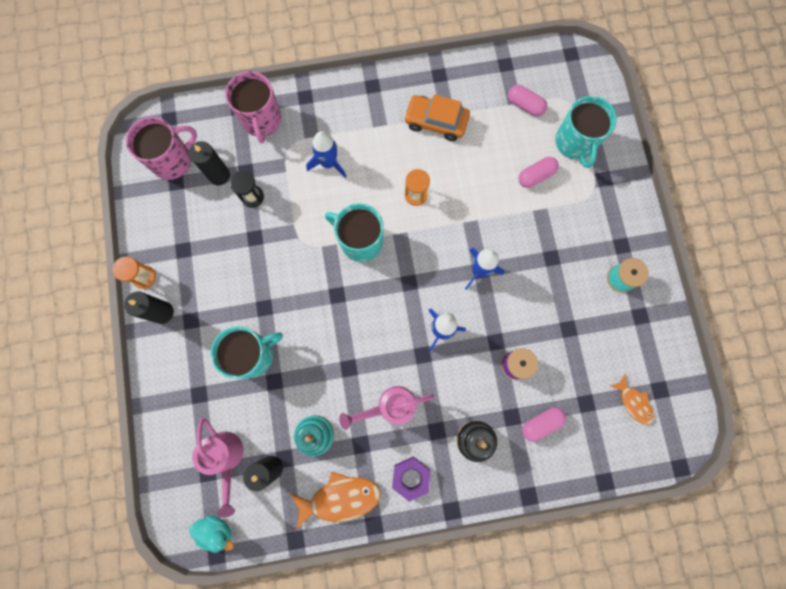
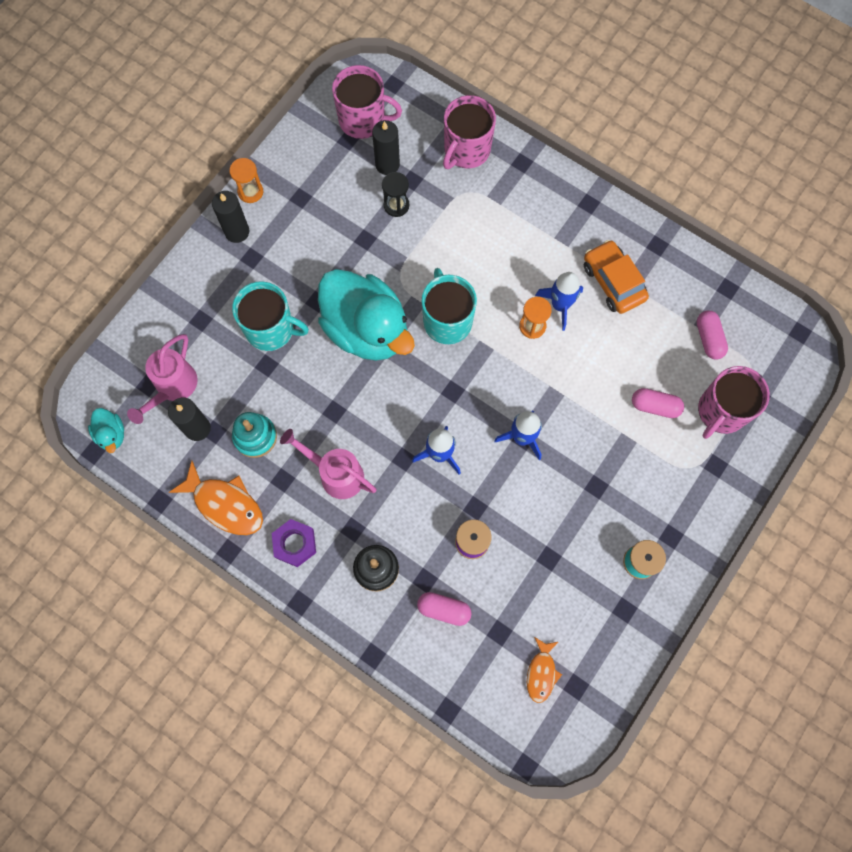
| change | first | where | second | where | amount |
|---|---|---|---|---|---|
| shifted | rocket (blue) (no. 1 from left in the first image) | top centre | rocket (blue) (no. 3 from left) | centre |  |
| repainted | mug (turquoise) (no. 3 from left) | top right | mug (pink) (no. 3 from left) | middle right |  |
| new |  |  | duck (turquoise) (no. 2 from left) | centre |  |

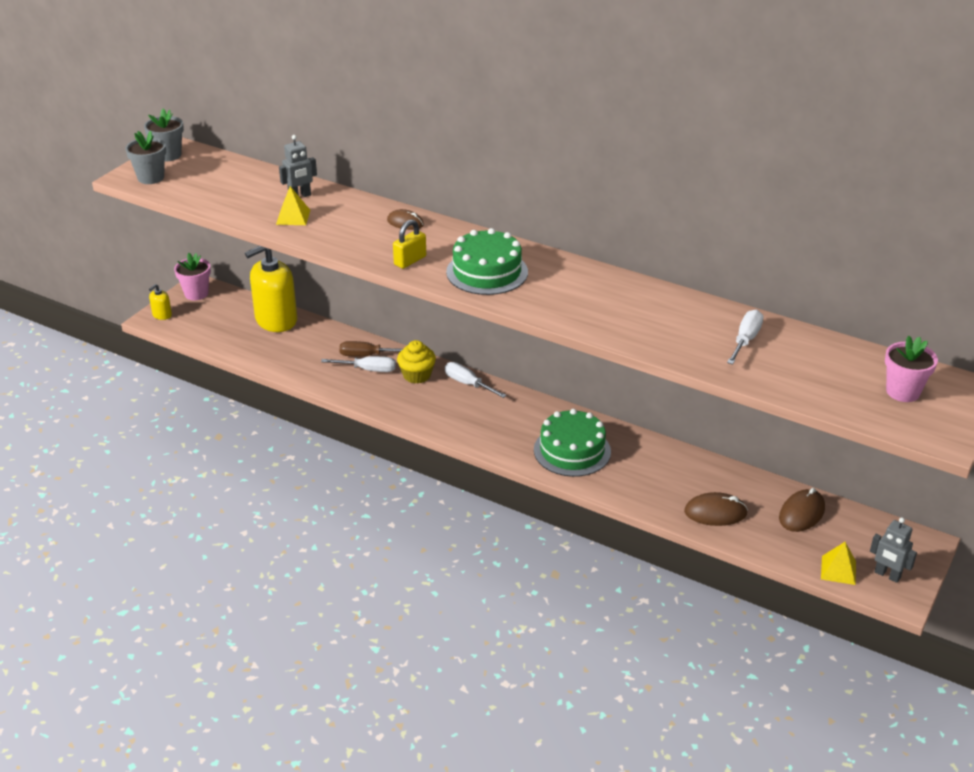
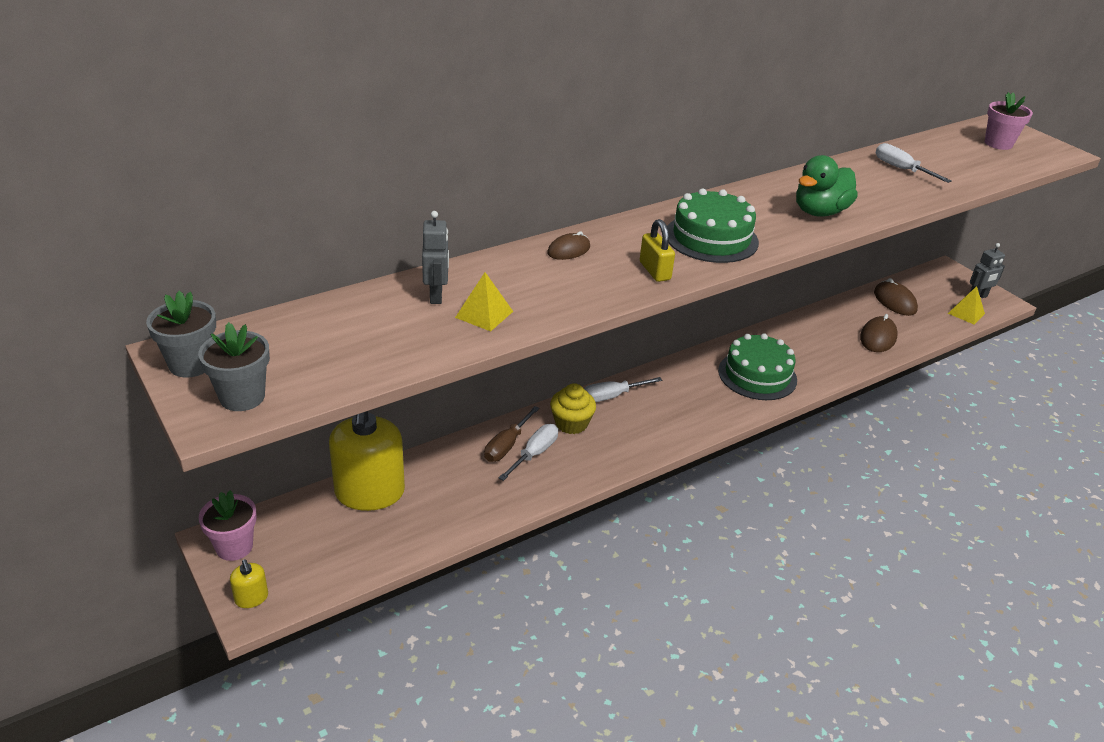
| change | first | where | second | where | amount |
|---|---|---|---|---|---|
| new |  |  | duck (green) | top right |  |

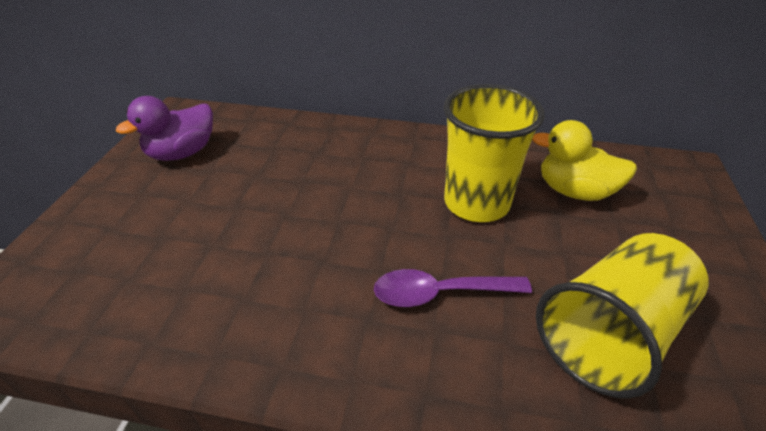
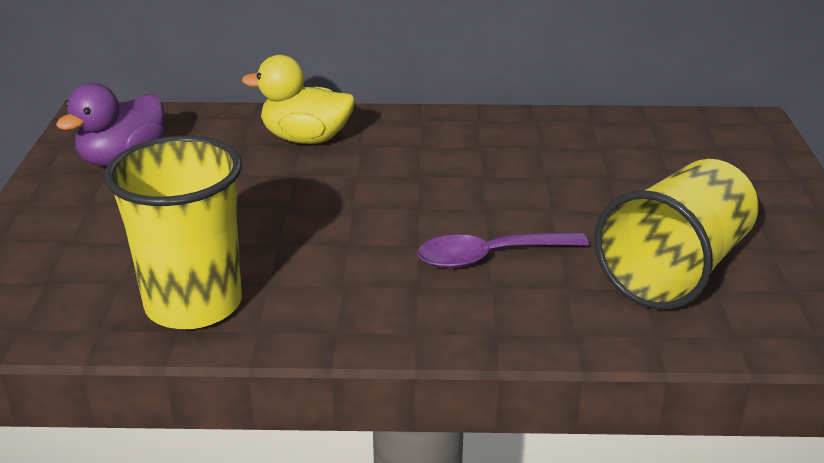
| change | first | where | second | where | amount |
|---|---|---|---|---|---|
| shifted | cup (yellow) (no. 1 from left) | centre |  | middle left |  |
| shifted | duck (yellow) | middle right |  | top centre |  |

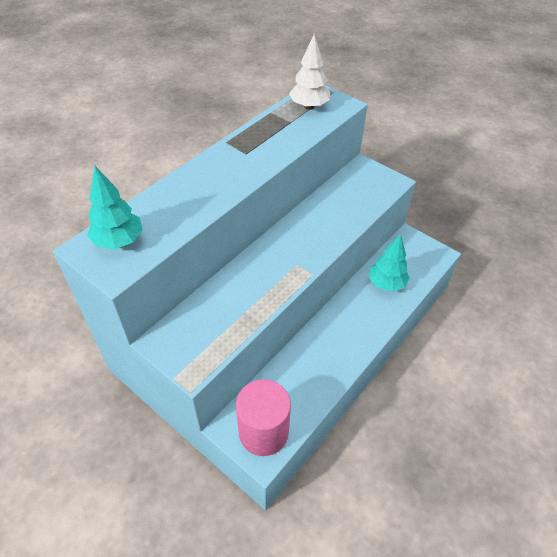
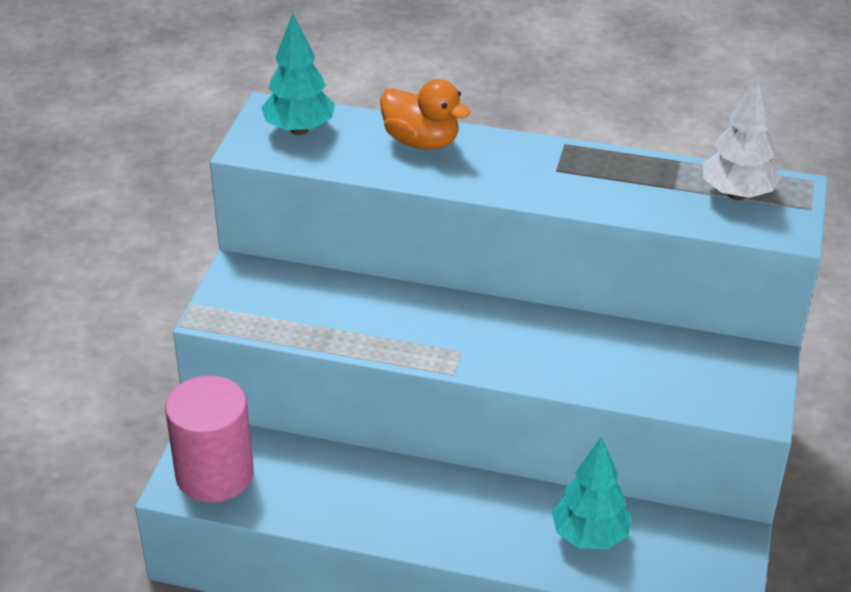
| change | first | where | second | where | amount |
|---|---|---|---|---|---|
| new |  |  | duck (orange) | top centre |  |

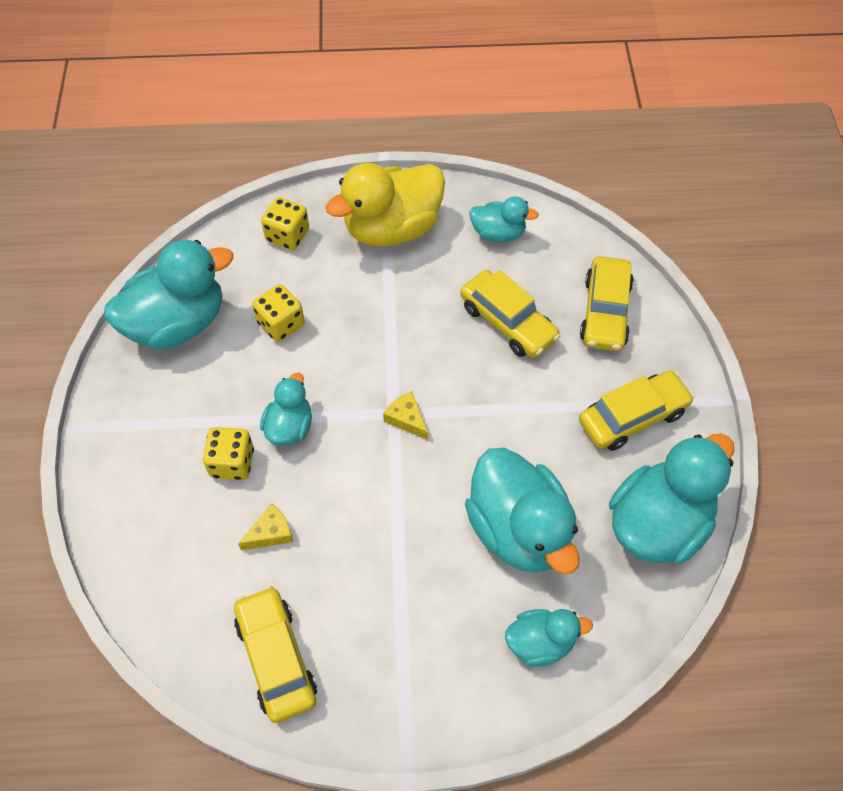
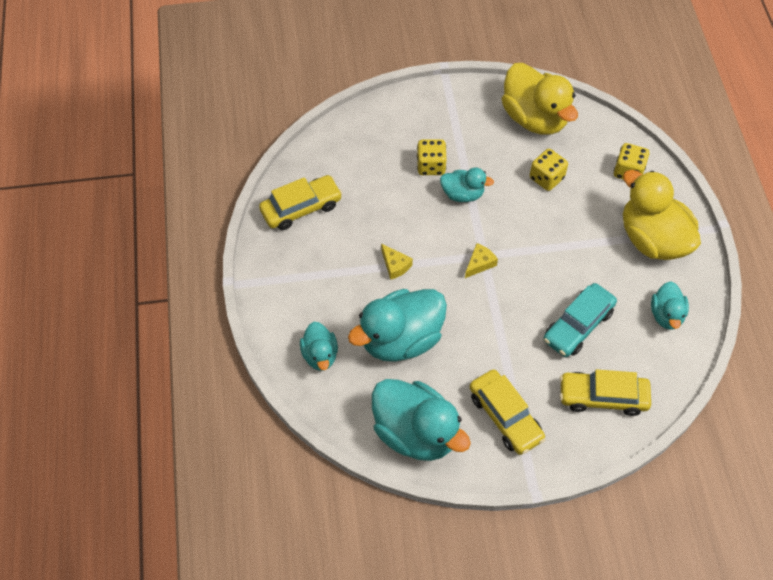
| change | first | where | second | where | amount |
|---|---|---|---|---|---|
| repainted | duck (turquoise) (no. 1 from left) | middle left | duck (yellow) (no. 1 from left) | top right |  |
| shifted | cheese (yellow) (no. 1 from left) | middle left |  | centre |  |
| repainted | car (yellow) (no. 2 from left) | centre | car (turquoise) | middle right |  |

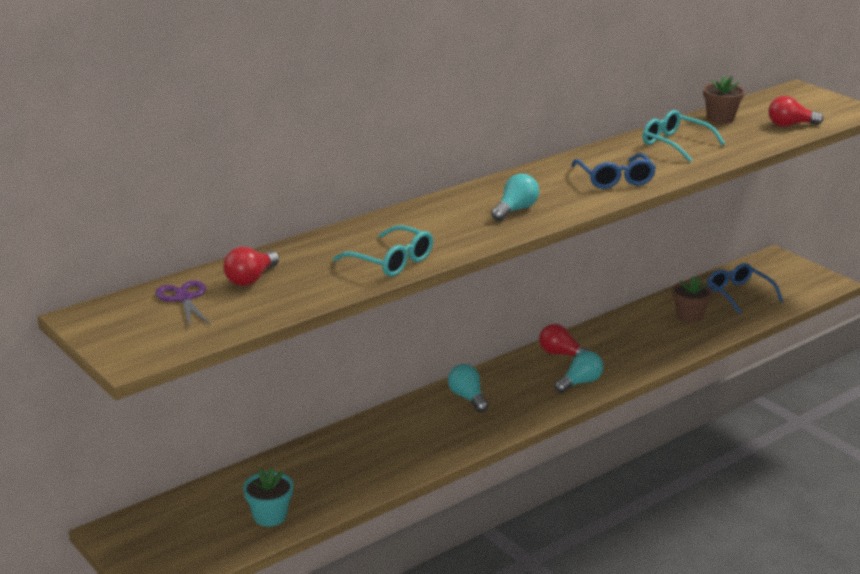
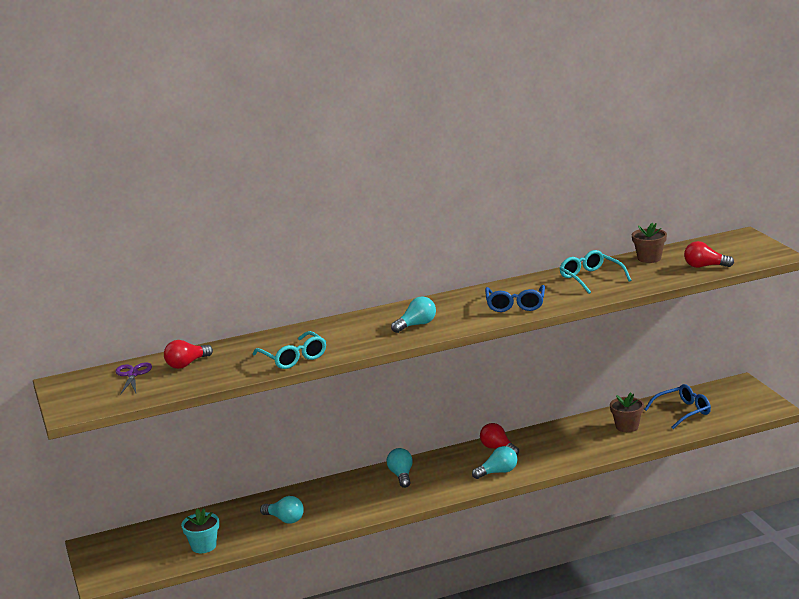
| change | first | where | second | where | amount |
|---|---|---|---|---|---|
| rotated | glasses (blue) (no. 2 from left) | middle right |  | bottom right | 75 degrees clockwise |
| new |  |  | light bulb (turquoise) (no. 1 from left) | bottom centre |  |

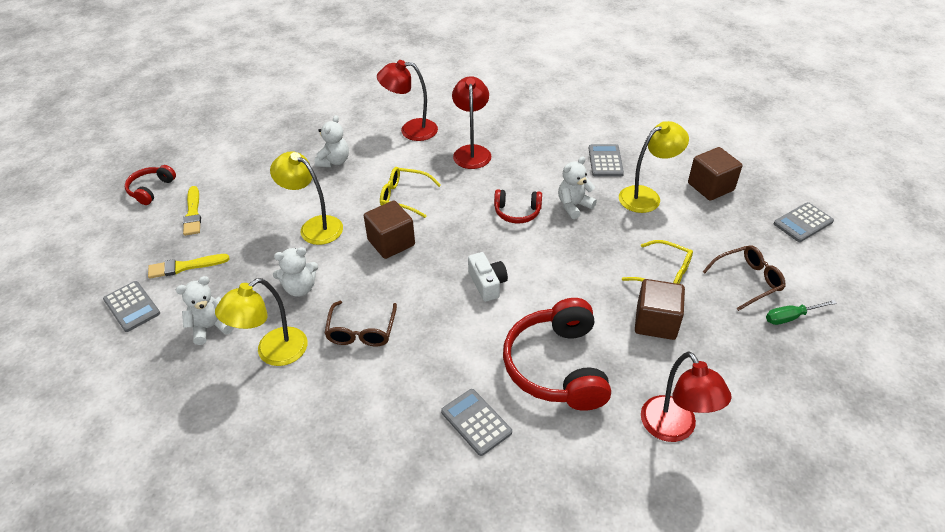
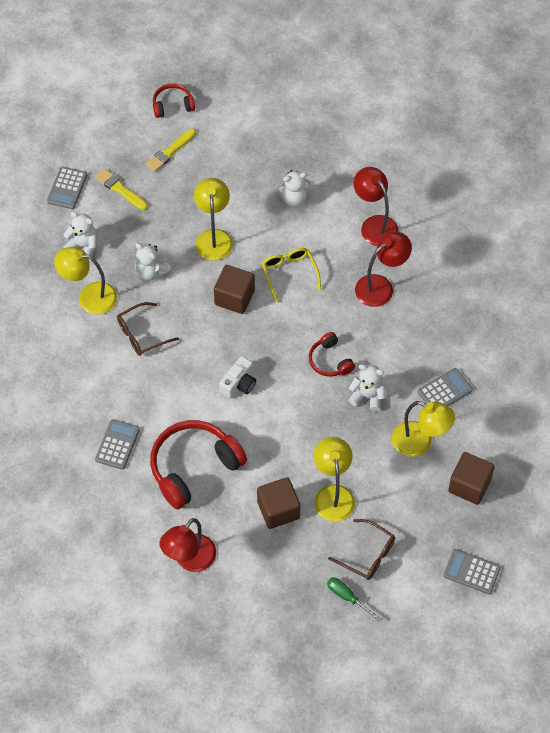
| change | first | where | second | where | amount |
|---|---|---|---|---|---|
| swapped | glasses (yellow) (no. 2 from left) | middle right | lamp (yellow) (no. 3 from left) | centre |  |

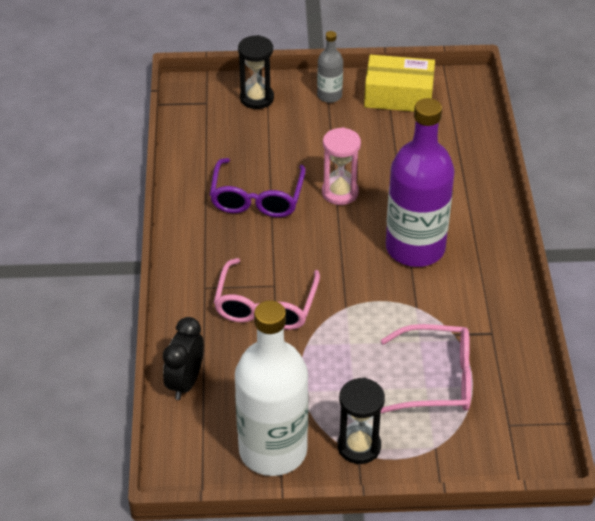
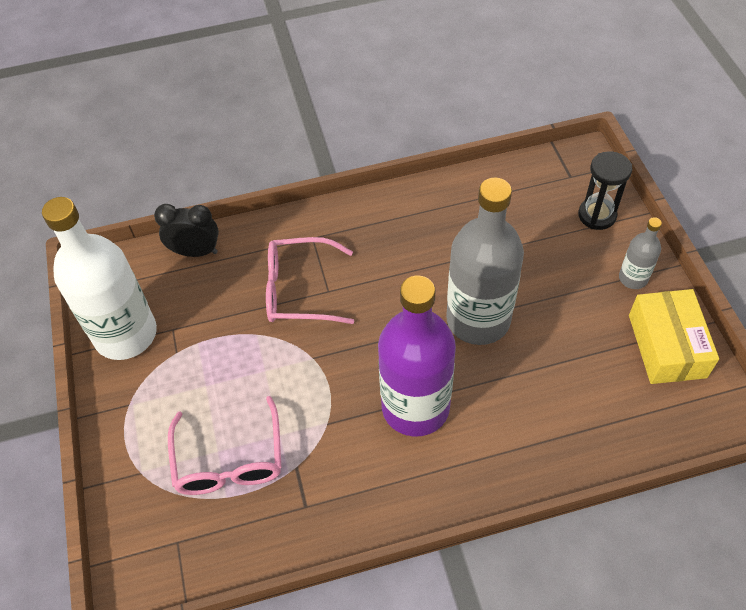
| change | first | where | second | where | amount |
|---|---|---|---|---|---|
| gone | glasses (purple) | centre |  |  |  |
| swapped | hourglass (pink) | top centre | bottle (grey) (no. 1 from left) | centre |  |
| gone | hourglass (black) (no. 2 from left) | bottom centre |  |  |  |

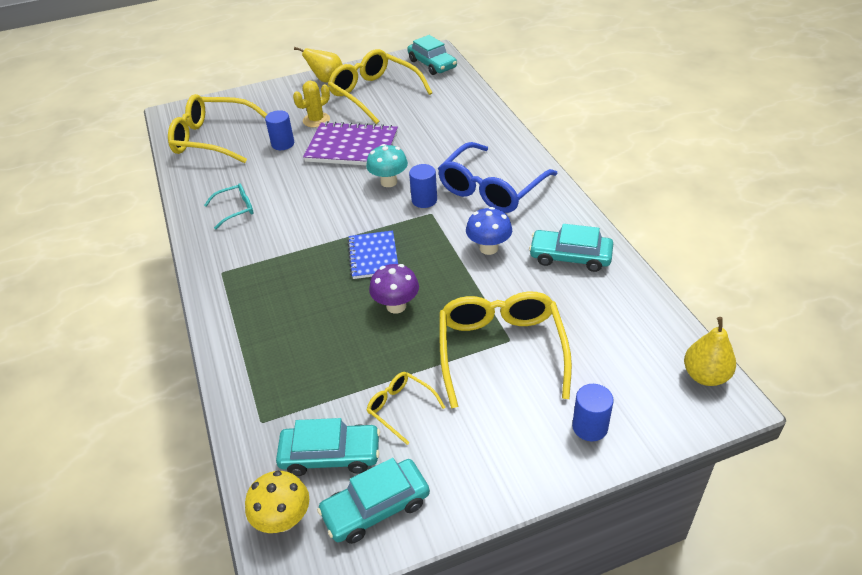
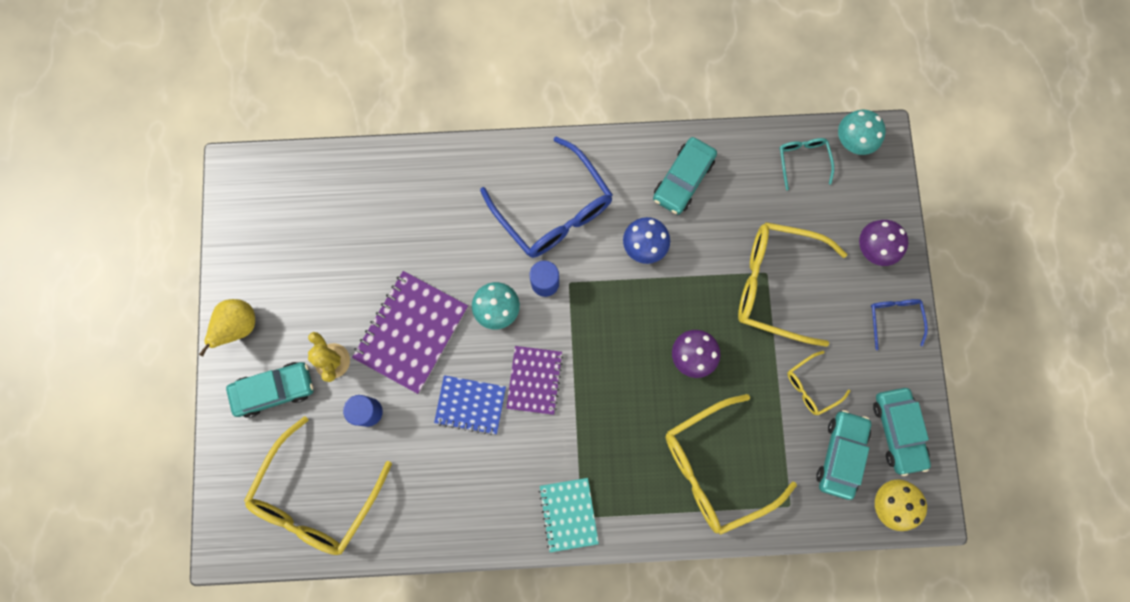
| change | first | where | second | where | amount |
|---|---|---|---|---|---|
| shifted | glasses (turquoise) | middle left |  | top right |  |
| shifted | glasses (yellow) (no. 2 from left) | top centre |  | bottom centre |  |
| shifted | notebook (blue) | centre |  | bottom centre |  |
| shifted | car (turquoise) (no. 3 from left in the first image) | top centre | car (turquoise) (no. 1 from left) | middle left |  |
| swapped | cylinder (blue) (no. 3 from left) | bottom right | mushroom (purple) (no. 2 from left) | middle right |  |
| swapped | pear (yellow) (no. 2 from left) | middle right | mushroom (turquoise) (no. 2 from left) | top right |  |
| new |  |  | notebook (purple) (no. 2 from left) | centre |  |
| new |  |  | notebook (turquoise) | bottom centre |  |
| new |  |  | glasses (blue) (no. 2 from left) | middle right |  |

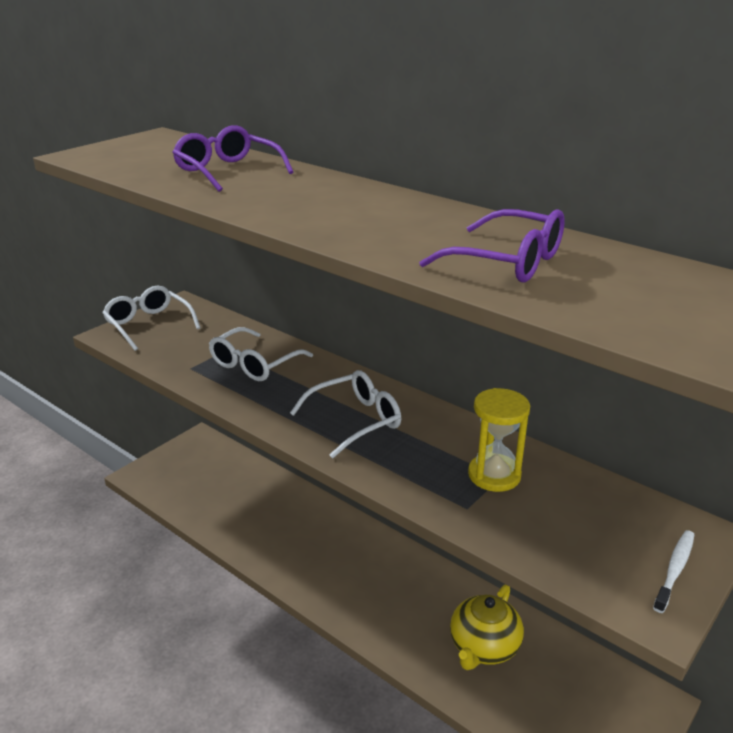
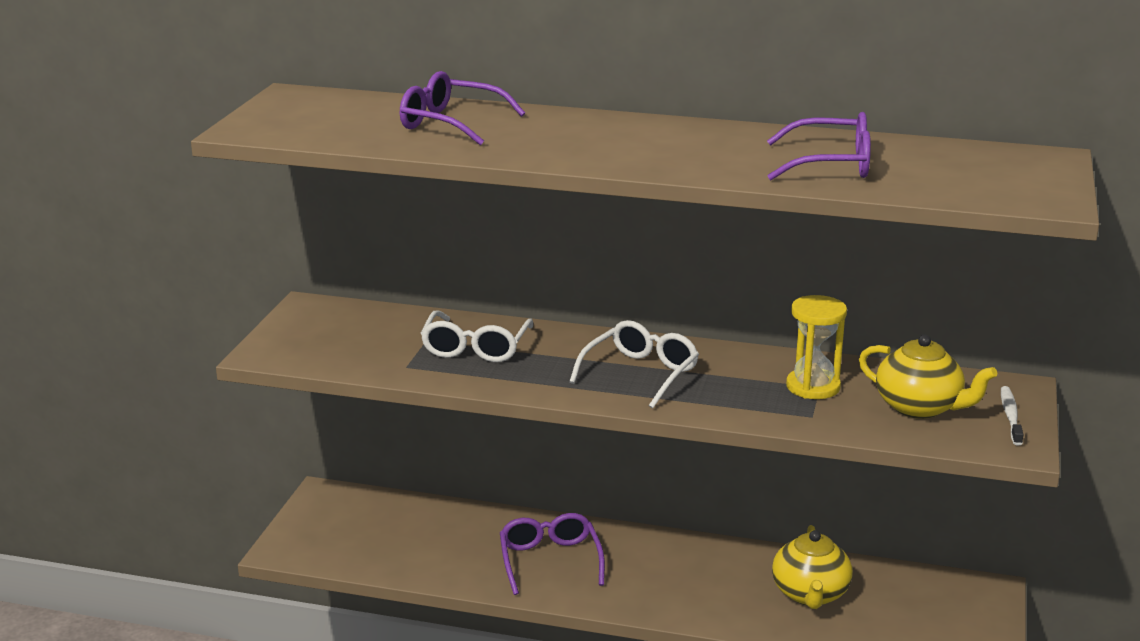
| change | first | where | second | where | amount |
|---|---|---|---|---|---|
| gone | glasses (white) (no. 1 from left) | middle left |  |  |  |
| new |  |  | glasses (purple) (no. 2 from left) | bottom centre |  |
| new |  |  | teapot (yellow) (no. 2 from left) | middle right |  |

